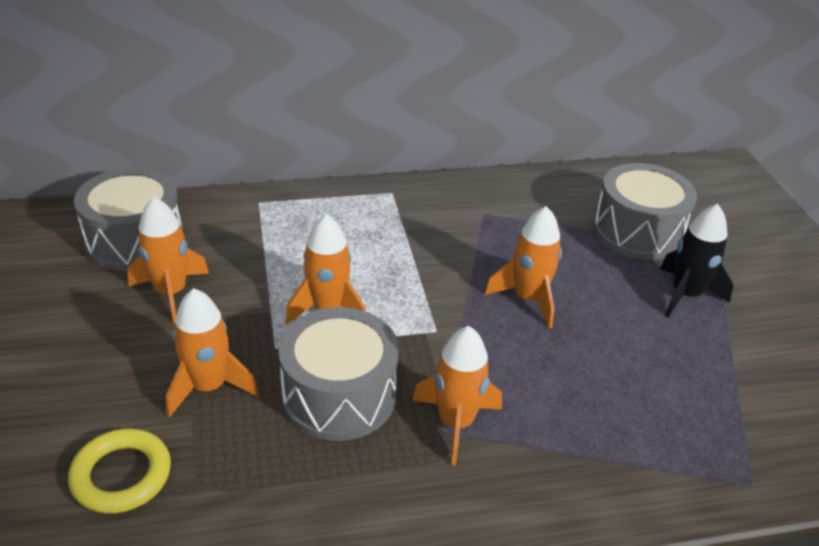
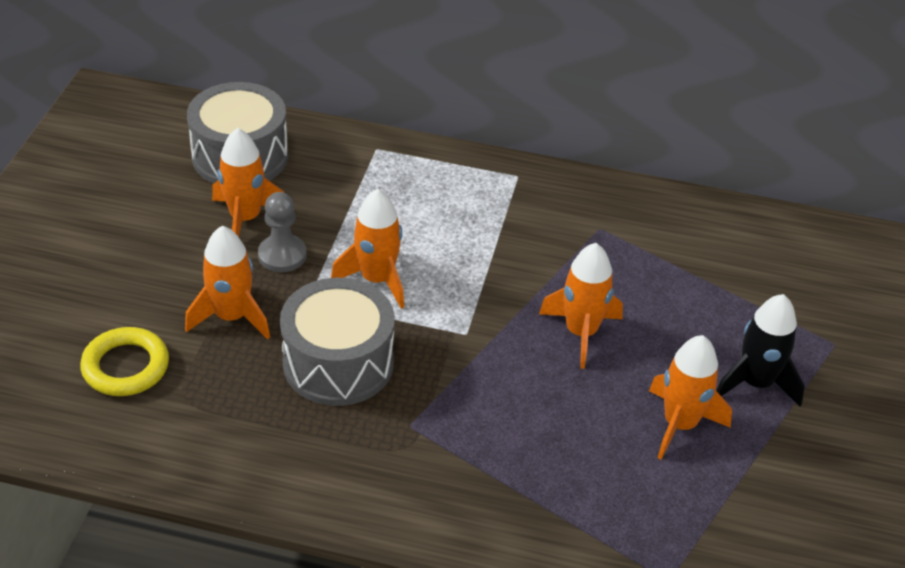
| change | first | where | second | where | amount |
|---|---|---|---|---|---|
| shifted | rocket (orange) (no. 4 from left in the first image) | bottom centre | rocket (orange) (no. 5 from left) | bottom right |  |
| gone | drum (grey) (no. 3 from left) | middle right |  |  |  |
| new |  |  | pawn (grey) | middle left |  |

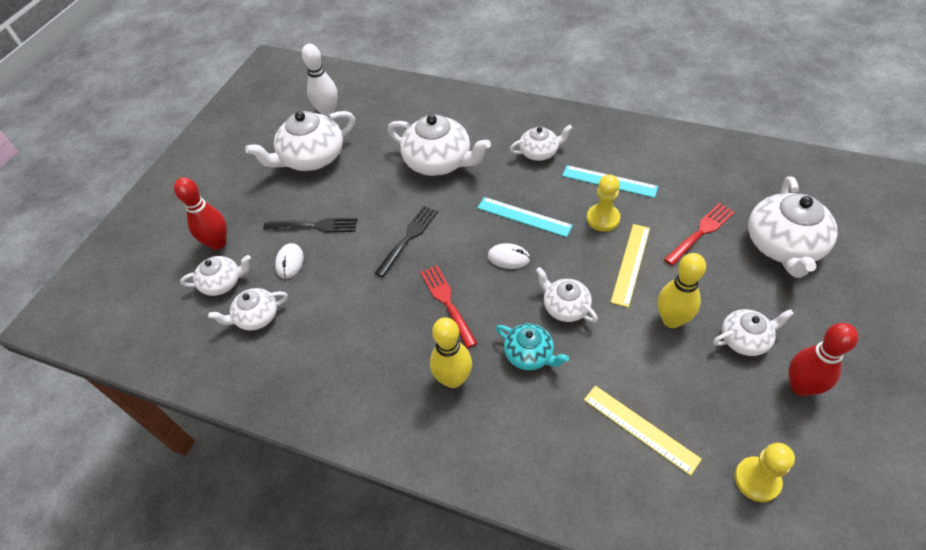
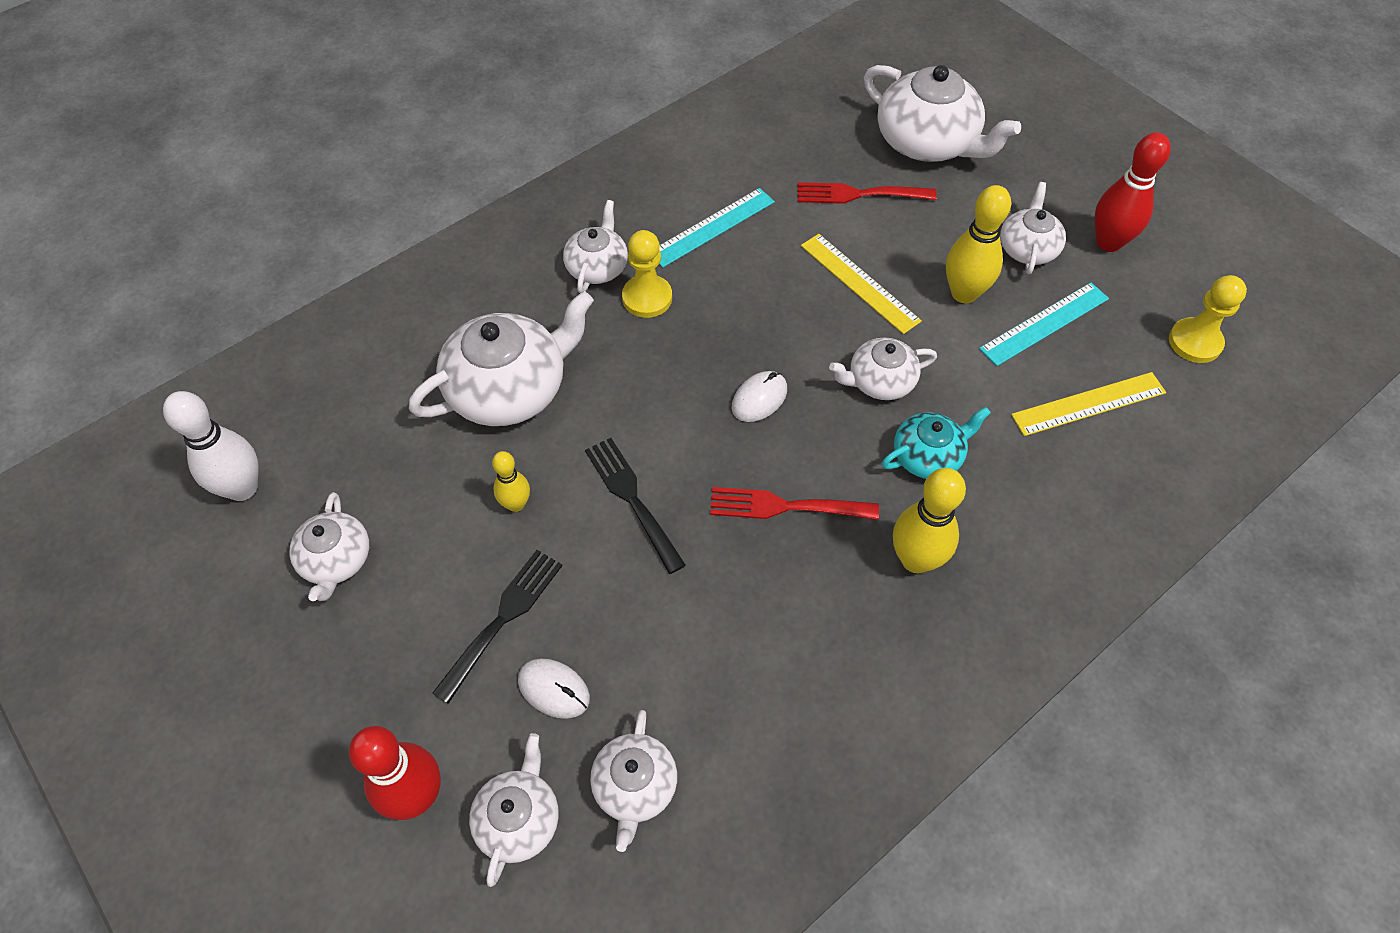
| change | first | where | second | where | amount |
|---|---|---|---|---|---|
| scaled | teapot (white) (no. 3 from left in the first image) | top left | teapot (white) (no. 1 from left) | middle left | x0.56 |
| shifted | ruler (turquoise) (no. 1 from left in the first image) | centre | ruler (turquoise) (no. 2 from left) | middle right |  |
| shifted | pawn (yellow) (no. 1 from left) | centre |  | top centre |  |
| rotated | fork (red) (no. 2 from left) | middle right |  | top centre | 75 degrees counterclockwise |
| new |  |  | bowling pin (yellow) (no. 1 from left) | centre |  |

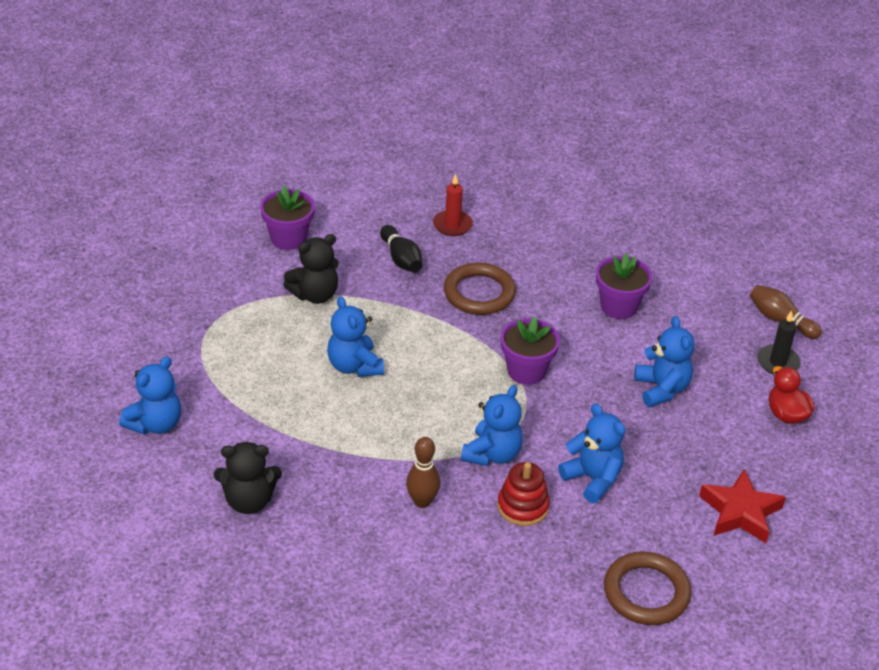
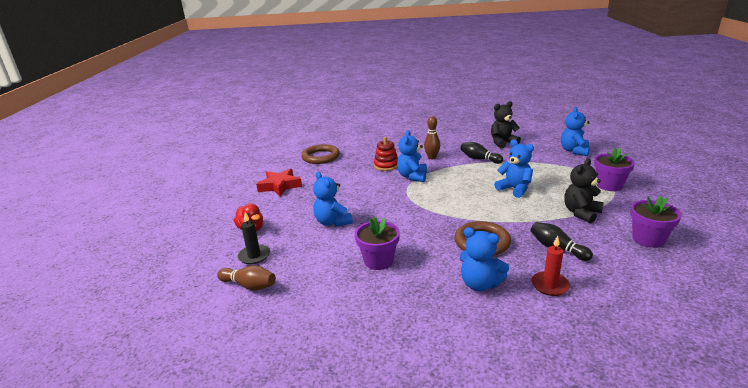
| change | first | where | second | where | amount |
|---|---|---|---|---|---|
| shifted | flower pot (purple) (no. 2 from left) | centre |  | middle right |  |
| shifted | teddy bear (blue) (no. 4 from left in the first image) | bottom right | teddy bear (blue) (no. 3 from left) | bottom centre |  |
| new |  |  | bowling pin (black) (no. 1 from left) | centre |  |

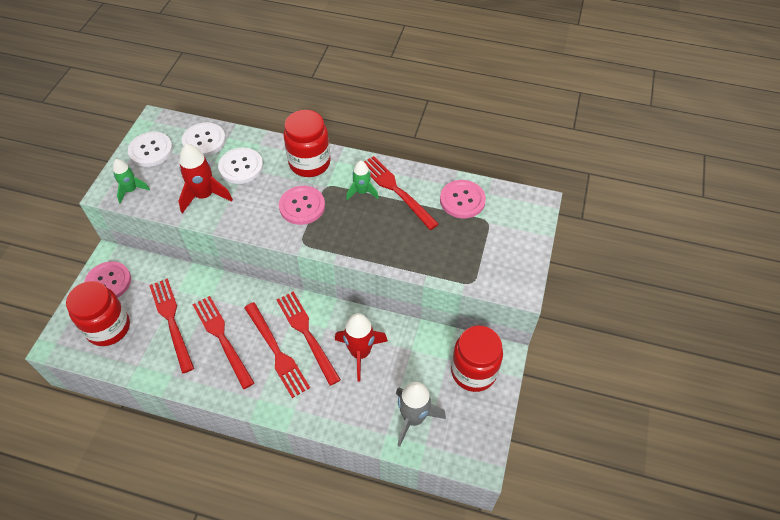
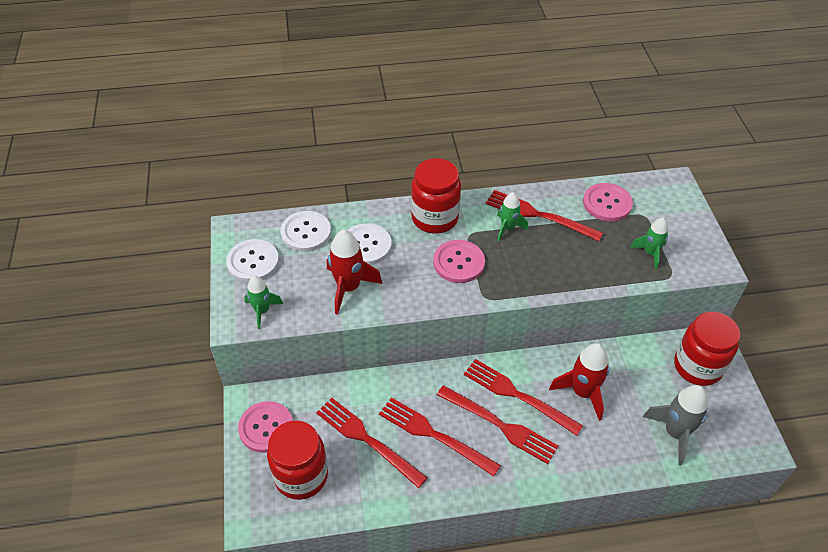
| change | first | where | second | where | amount |
|---|---|---|---|---|---|
| new |  |  | rocket (green) (no. 3 from left) | middle right |  |

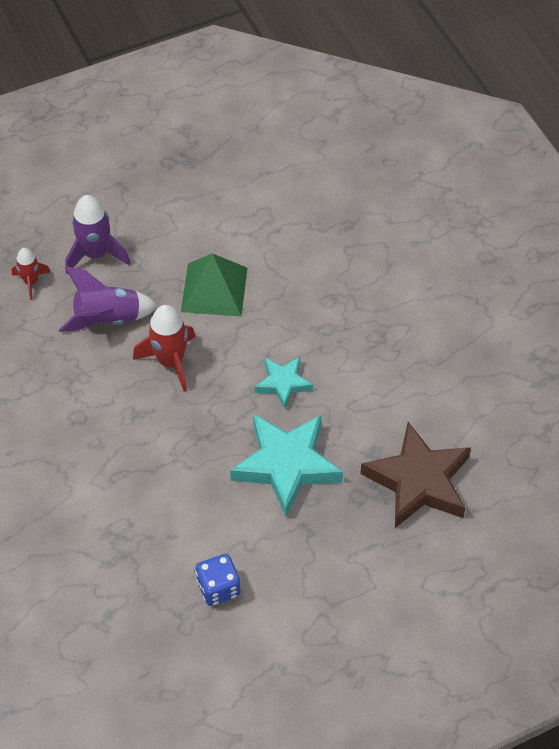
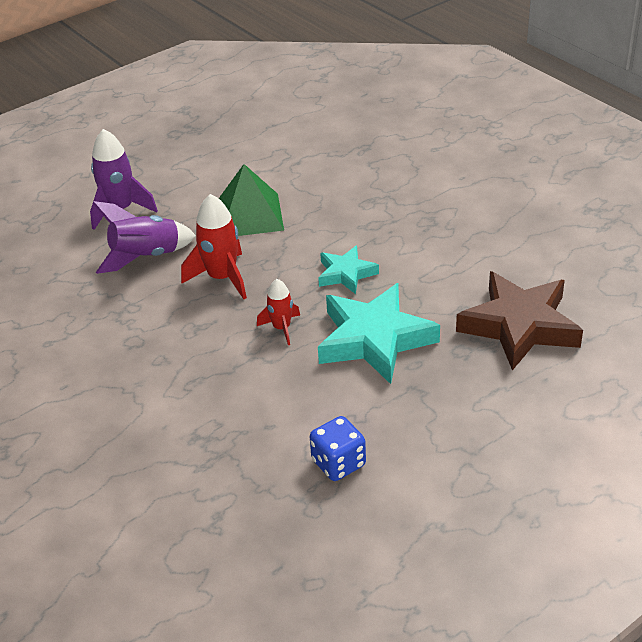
| change | first | where | second | where | amount |
|---|---|---|---|---|---|
| shifted | rocket (red) (no. 1 from left in the first image) | middle left | rocket (red) (no. 2 from left) | centre |  |

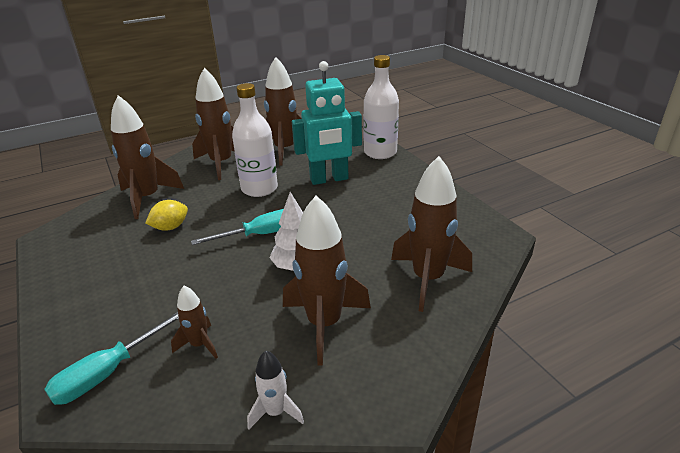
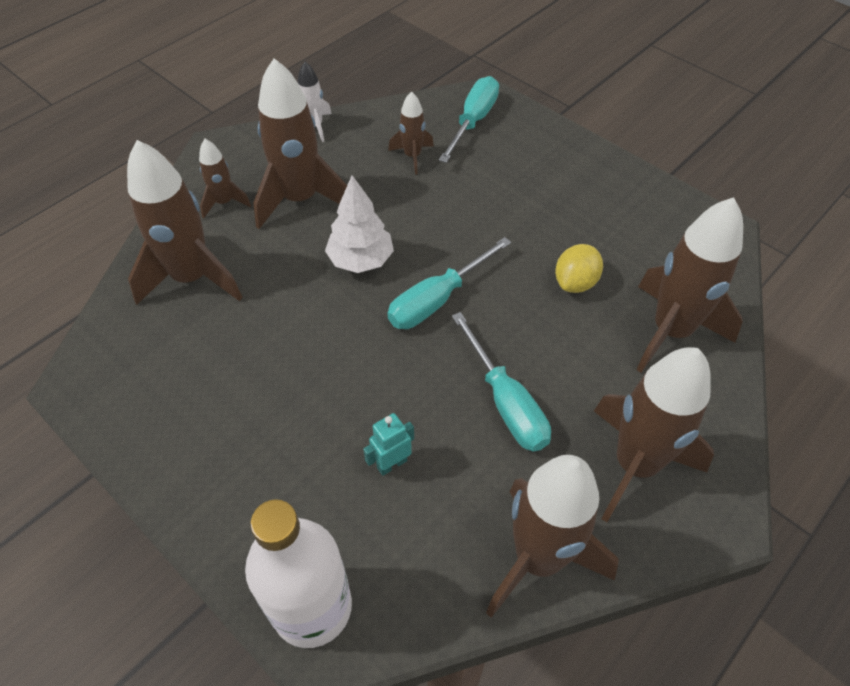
| change | first | where | second | where | amount |
|---|---|---|---|---|---|
| swapped | bottle (white) (no. 1 from left) | top centre | screwdriver (turquoise) (no. 3 from left) | centre |  |
| scaled | robot (turquoise) | top centre |  | centre | x0.40 |
| new |  |  | rocket (brown) (no. 2 from left) | top left |  |

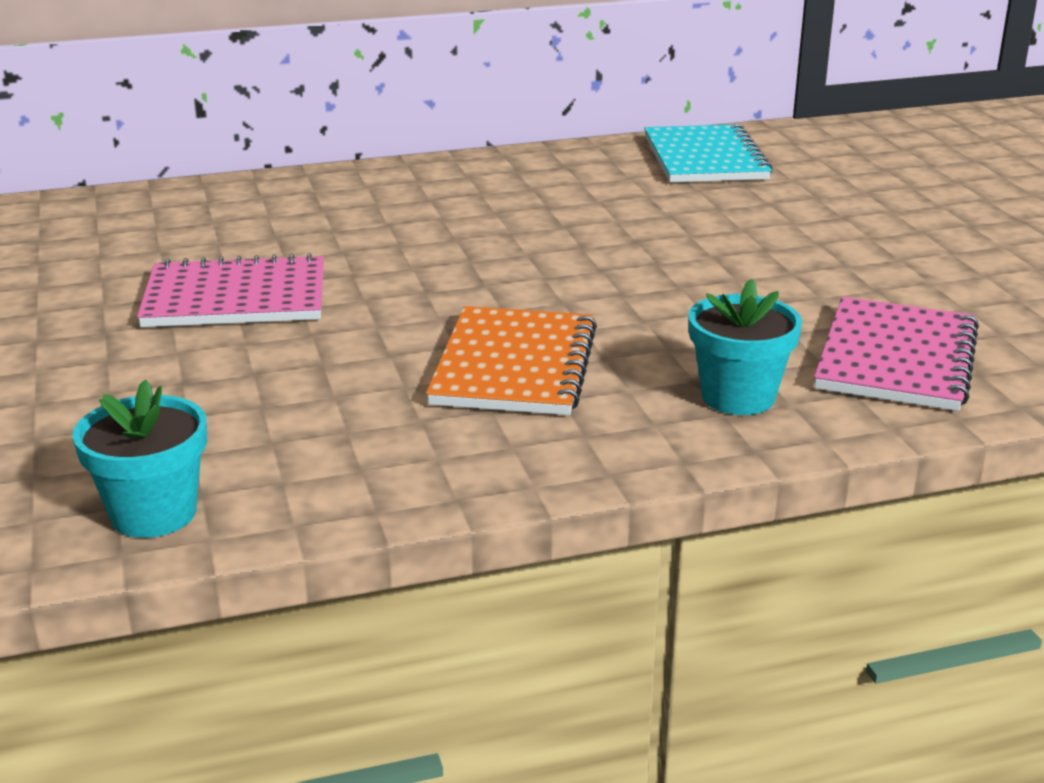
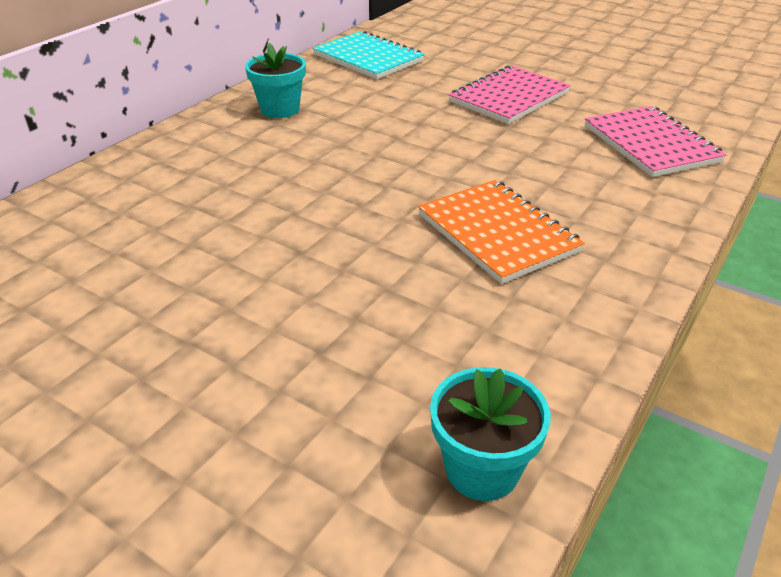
| change | first | where | second | where | amount |
|---|---|---|---|---|---|
| shifted | notebook (pink) (no. 1 from left) | middle left |  | top centre |  |
| shifted | flower pot (turquoise) (no. 2 from left in the first image) | middle right | flower pot (turquoise) (no. 1 from left) | top centre |  |

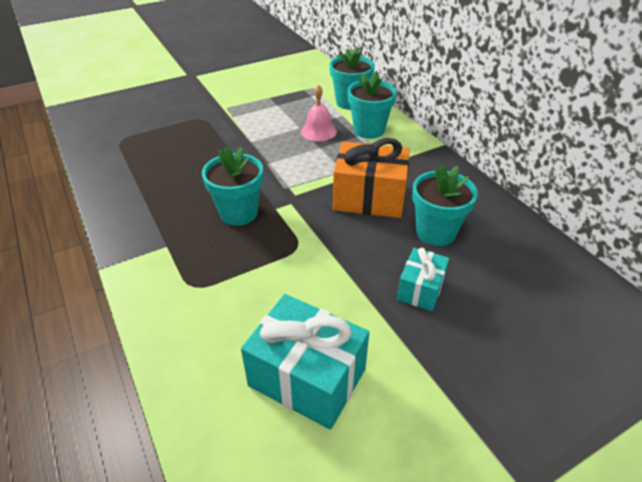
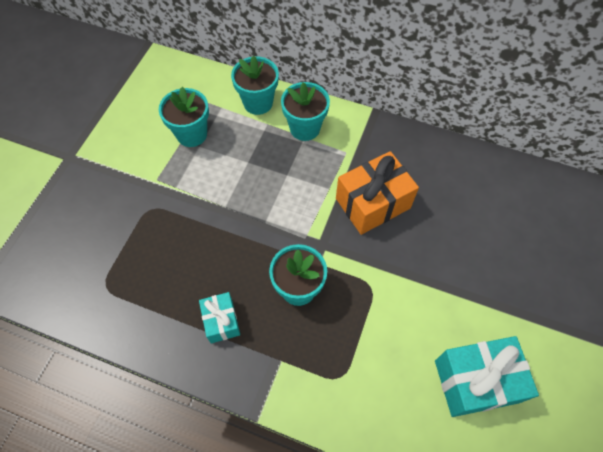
| change | first | where | second | where | amount |
|---|---|---|---|---|---|
| gone | bell (pink) | top centre |  |  |  |
| shifted | gift (turquoise) (no. 2 from left in the first image) | centre | gift (turquoise) (no. 1 from left) | bottom centre |  |
| shifted | flower pot (turquoise) (no. 4 from left in the first image) | middle right | flower pot (turquoise) (no. 1 from left) | top left |  |

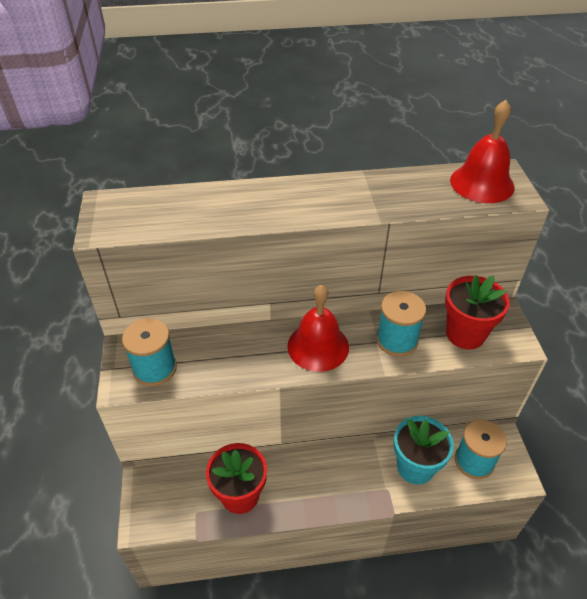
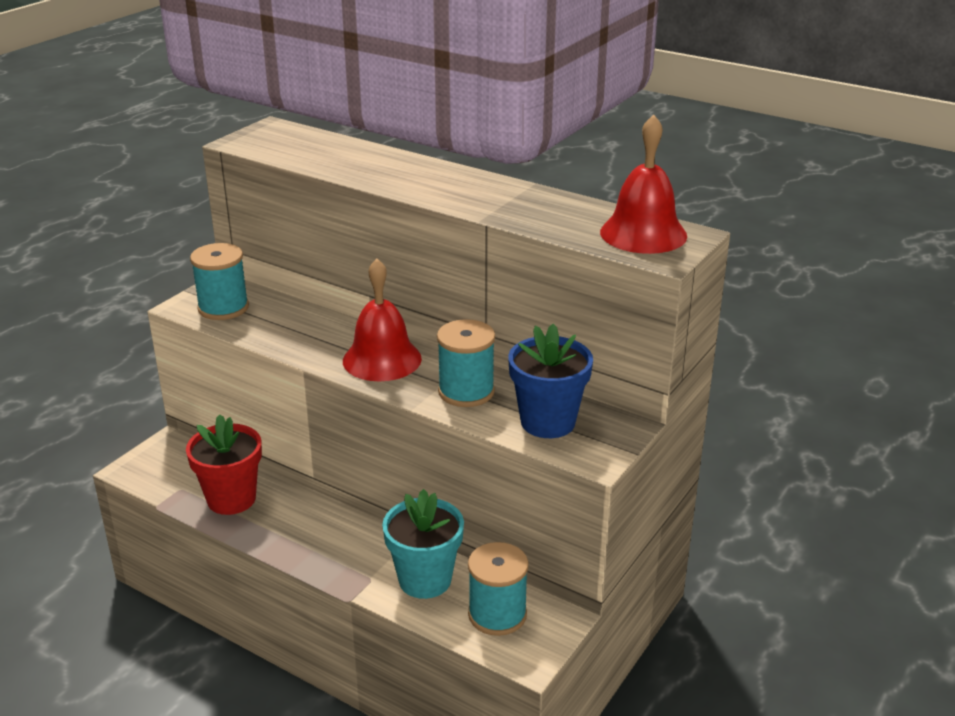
| change | first | where | second | where | amount |
|---|---|---|---|---|---|
| repainted | flower pot (red) (no. 2 from left) | middle right | flower pot (blue) | centre |  |

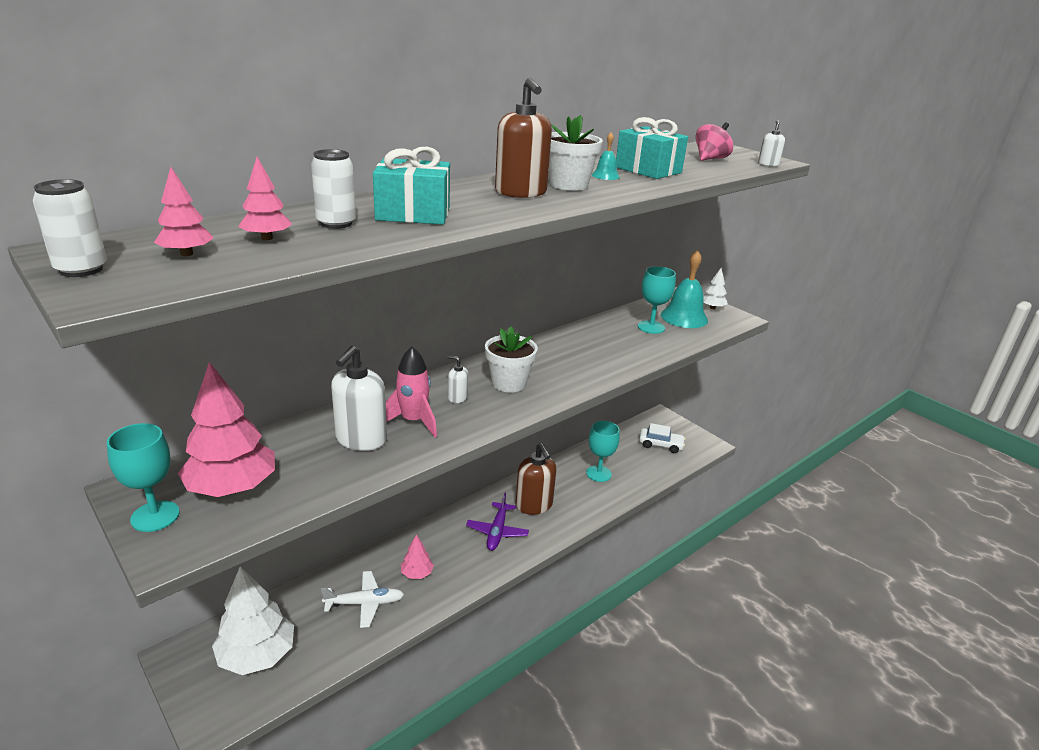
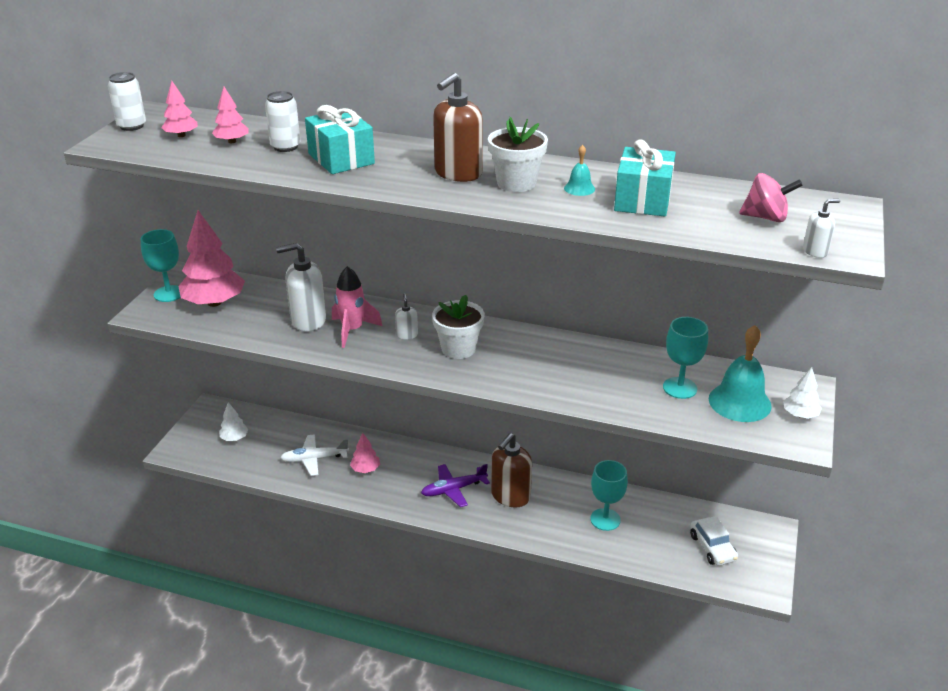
| change | first | where | second | where | amount |
|---|---|---|---|---|---|
| scaled | tree (white) (no. 1 from left) | bottom left |  | middle left | x0.49 |
| rotated | plane (white) | bottom centre |  | middle left | 120 degrees clockwise |

